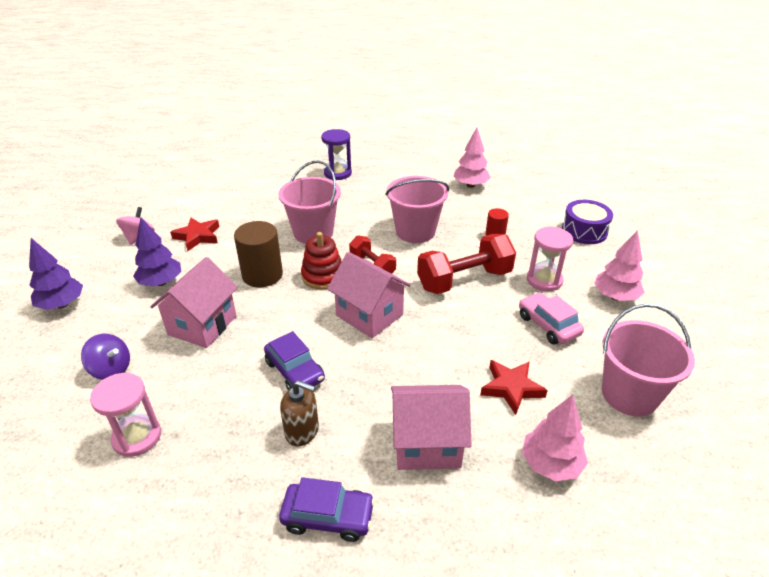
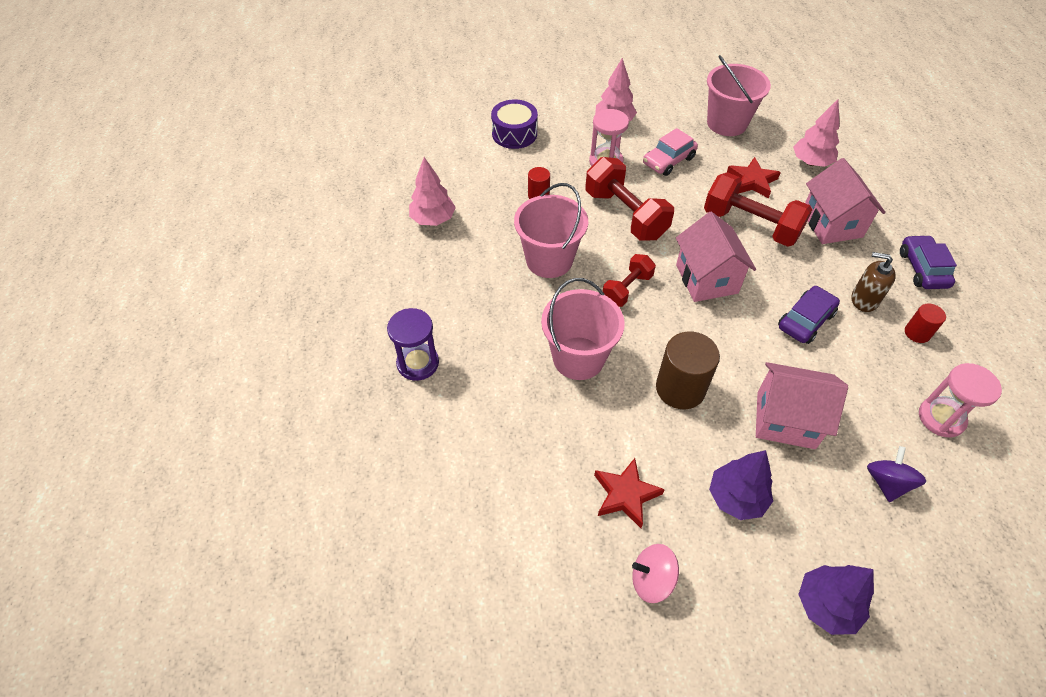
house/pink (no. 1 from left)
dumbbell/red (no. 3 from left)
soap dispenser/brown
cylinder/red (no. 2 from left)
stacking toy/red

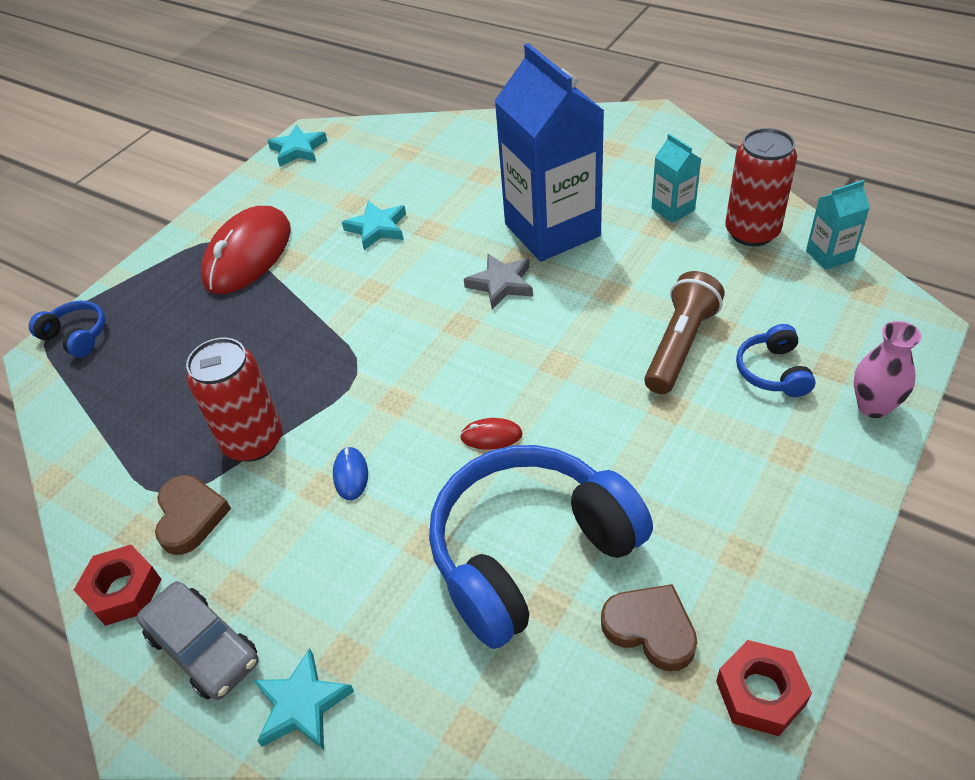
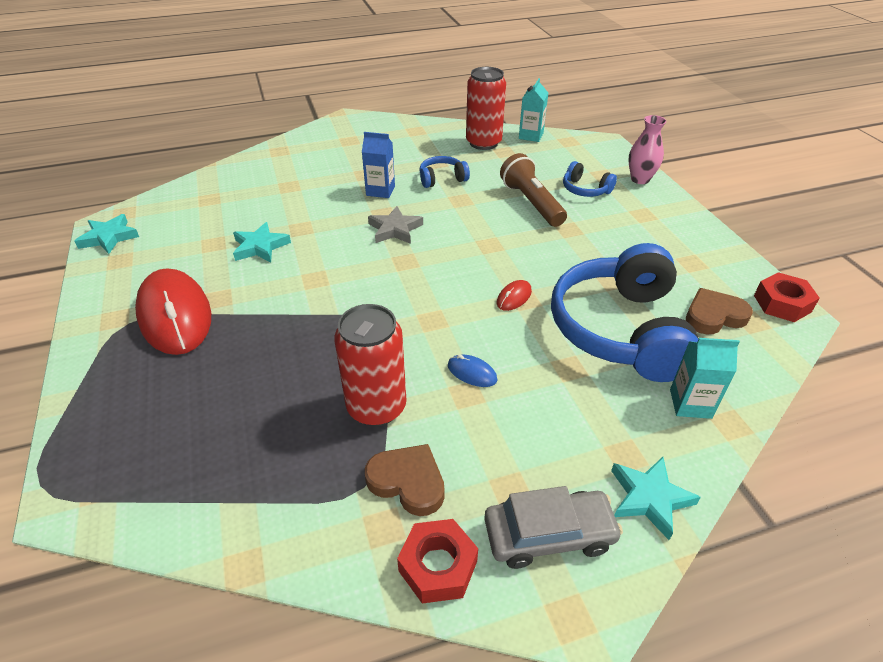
carton/blue
headphones/blue (no. 1 from left)
carton/turquoise (no. 2 from left)

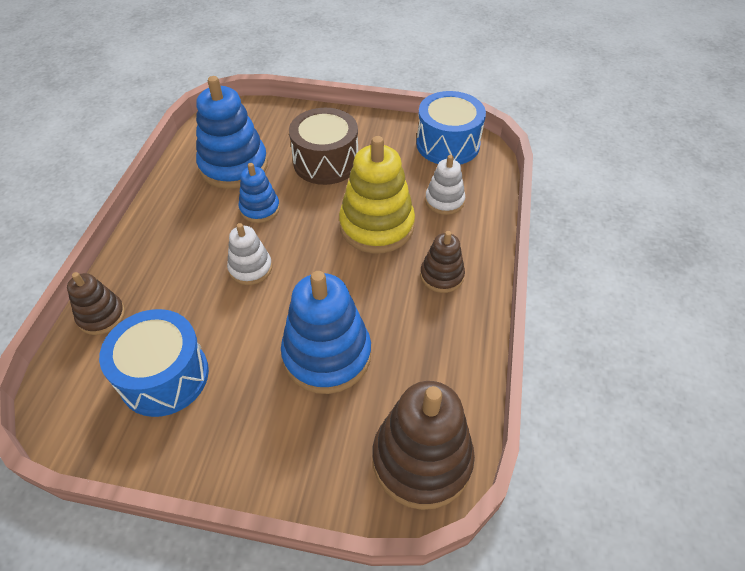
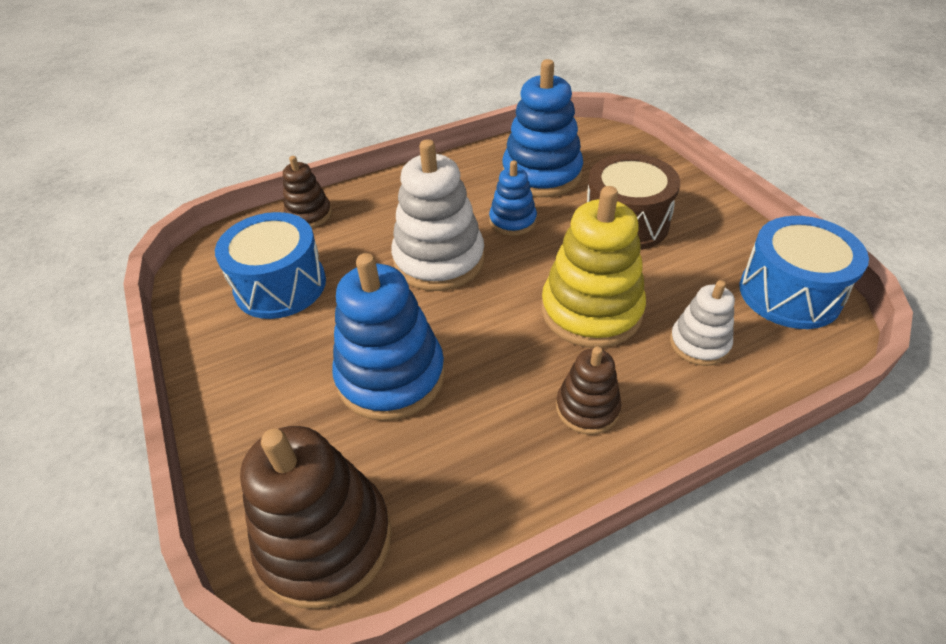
stacking toy/white (no. 1 from left)

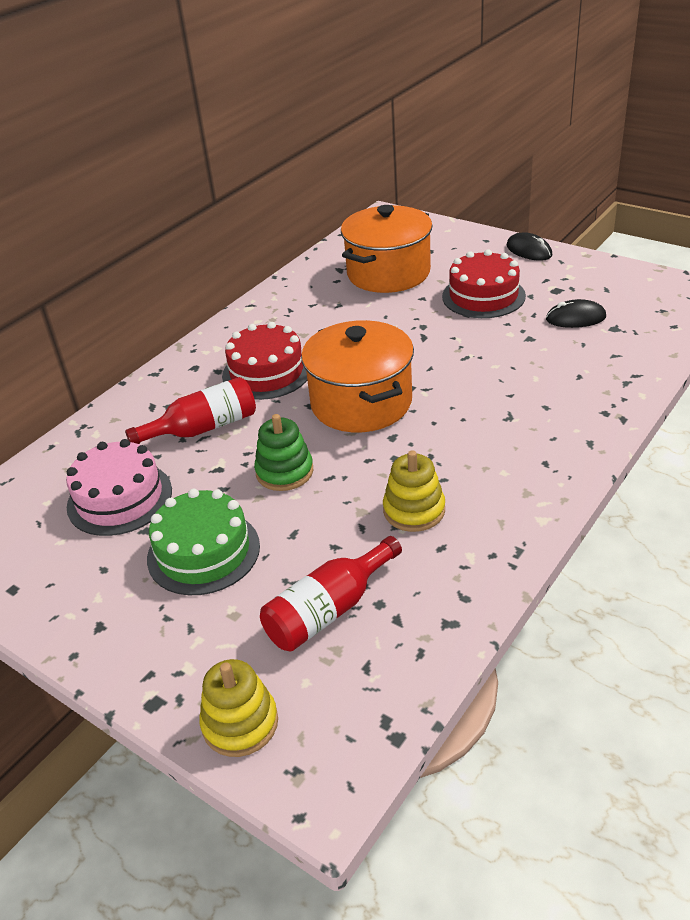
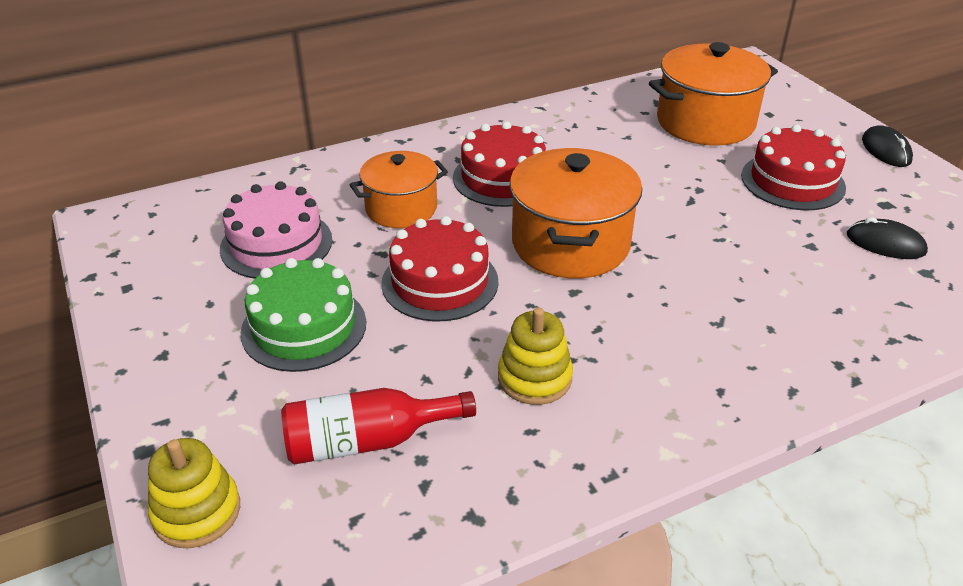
pot/orange (no. 1 from left)
cake/red (no. 1 from left)

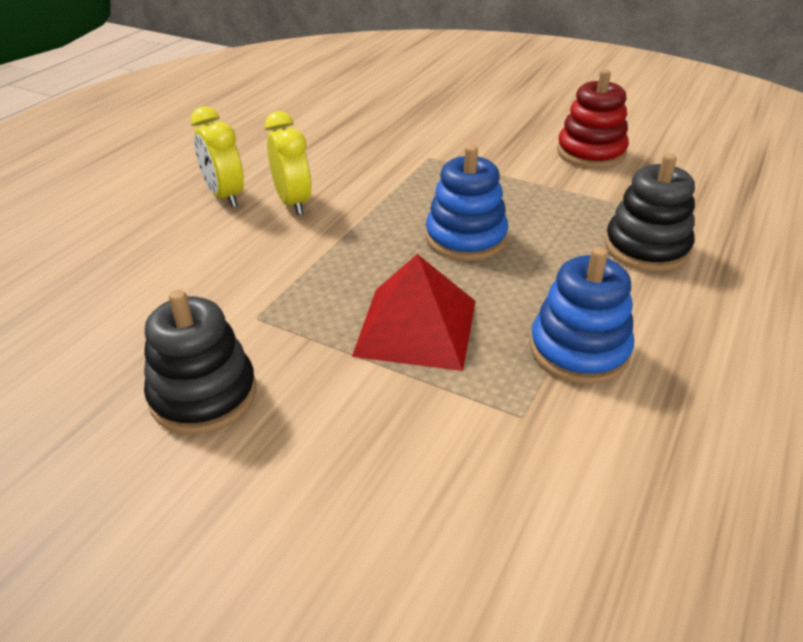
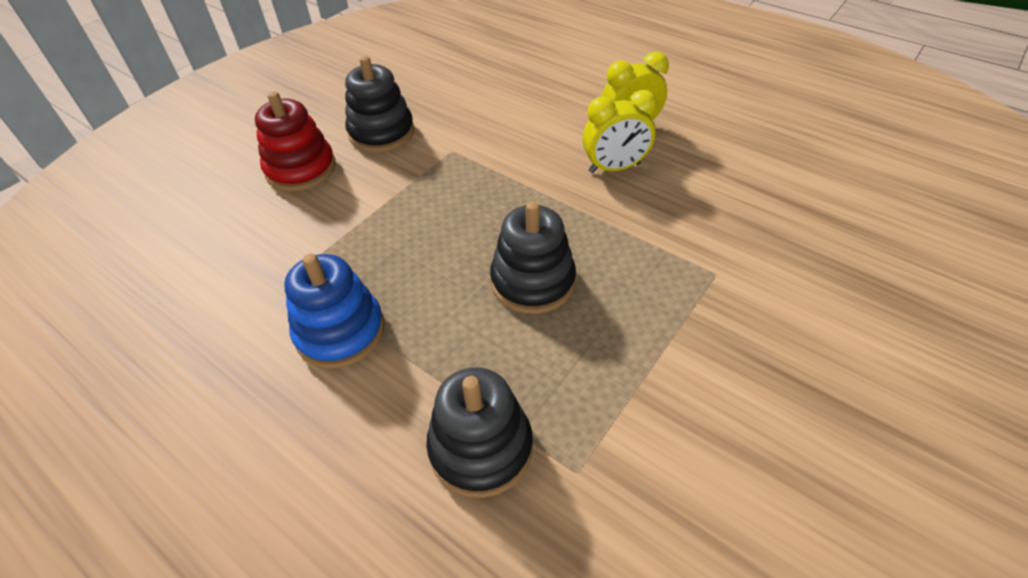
stacking toy/red
stacking toy/black (no. 3 from left)
pyramid/red

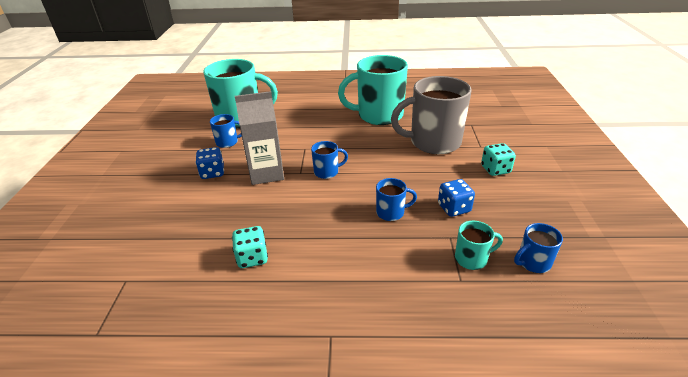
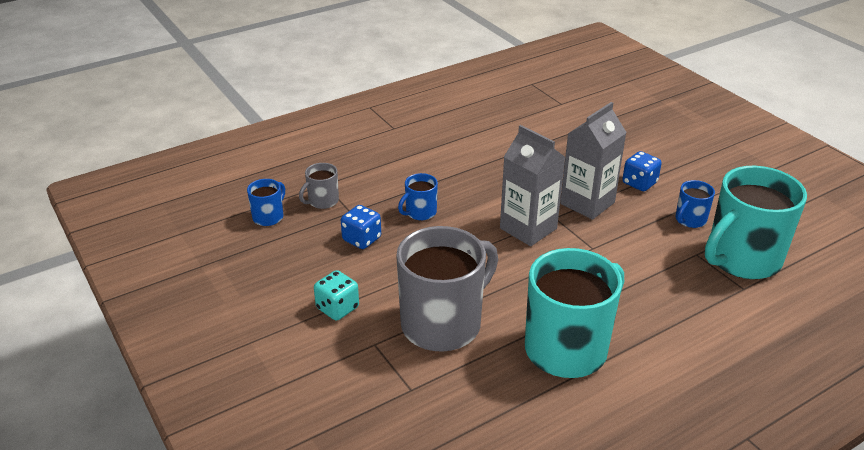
mug/grey (no. 1 from left)
carton/grey (no. 1 from left)
dice/turquoise (no. 1 from left in the first image)

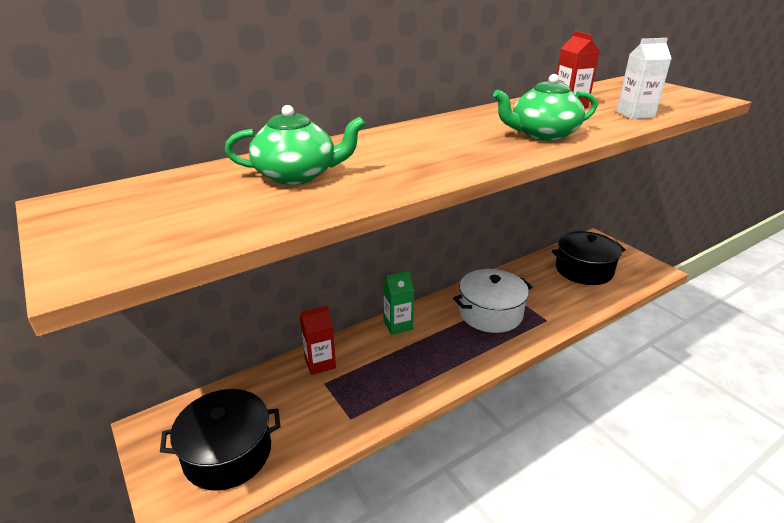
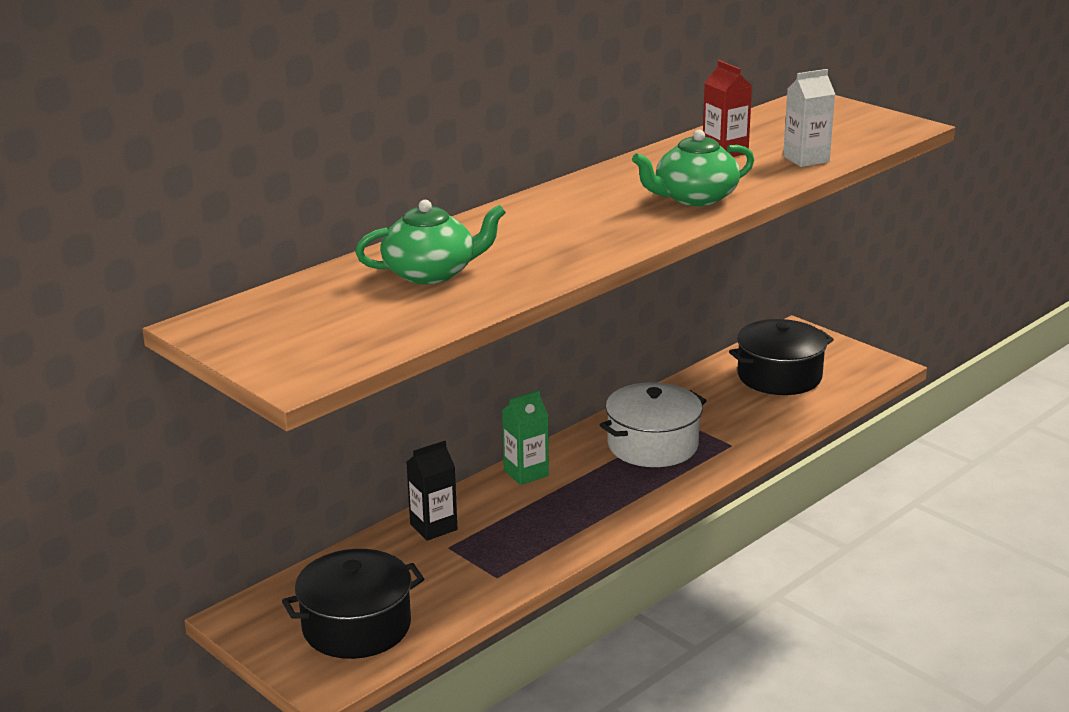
carton/black

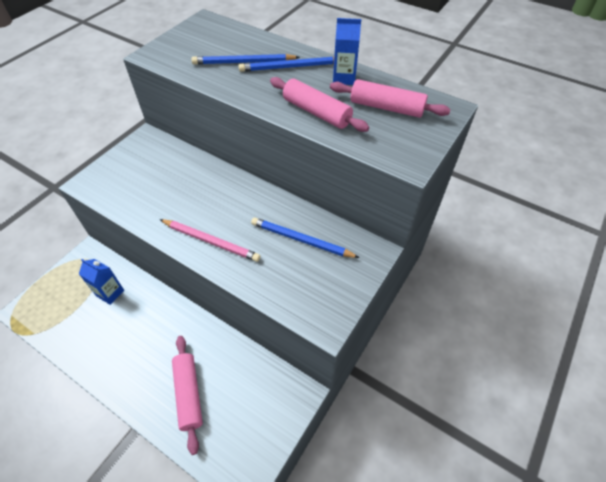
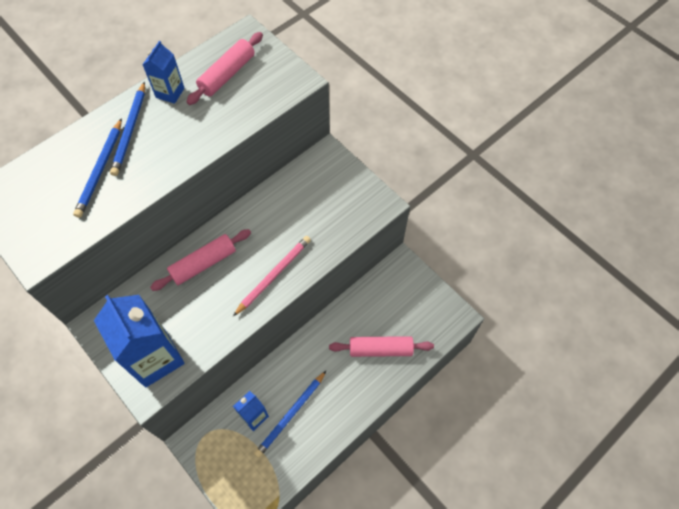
carton/blue (no. 1 from left)
rolling pin/pink (no. 1 from left)
pencil/blue (no. 3 from left)

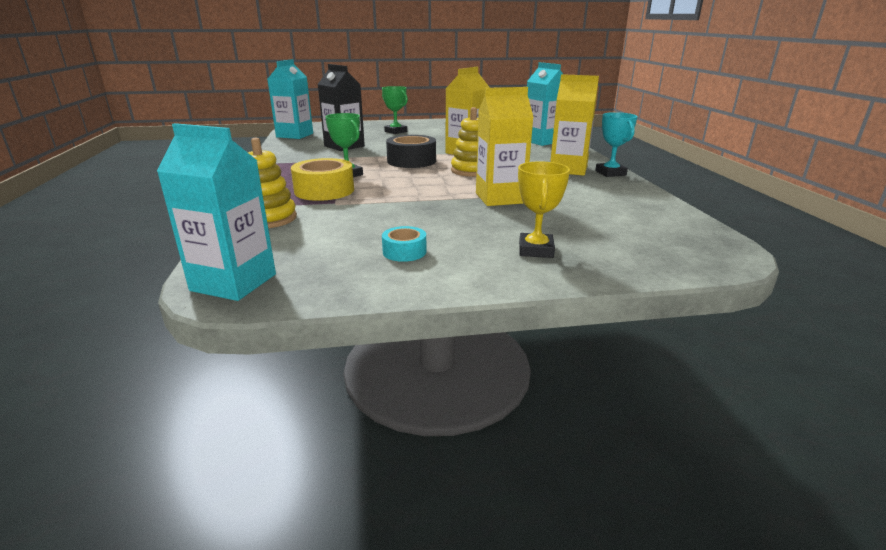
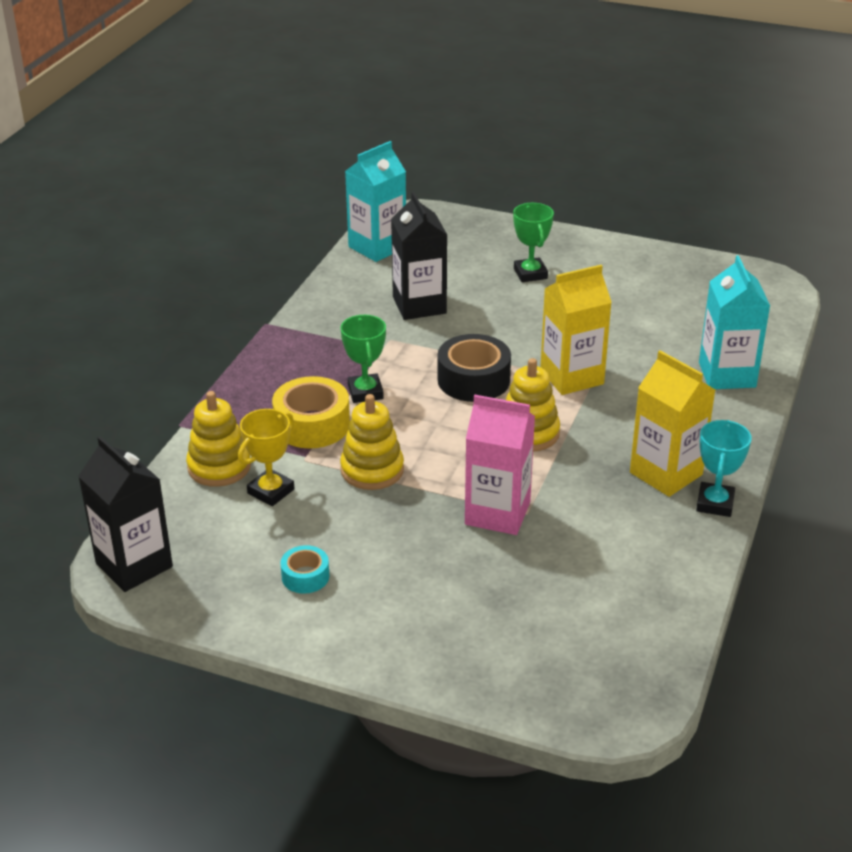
carton/black (no. 1 from left)
trophy/yellow
stacking toy/yellow (no. 2 from left)
carton/pink

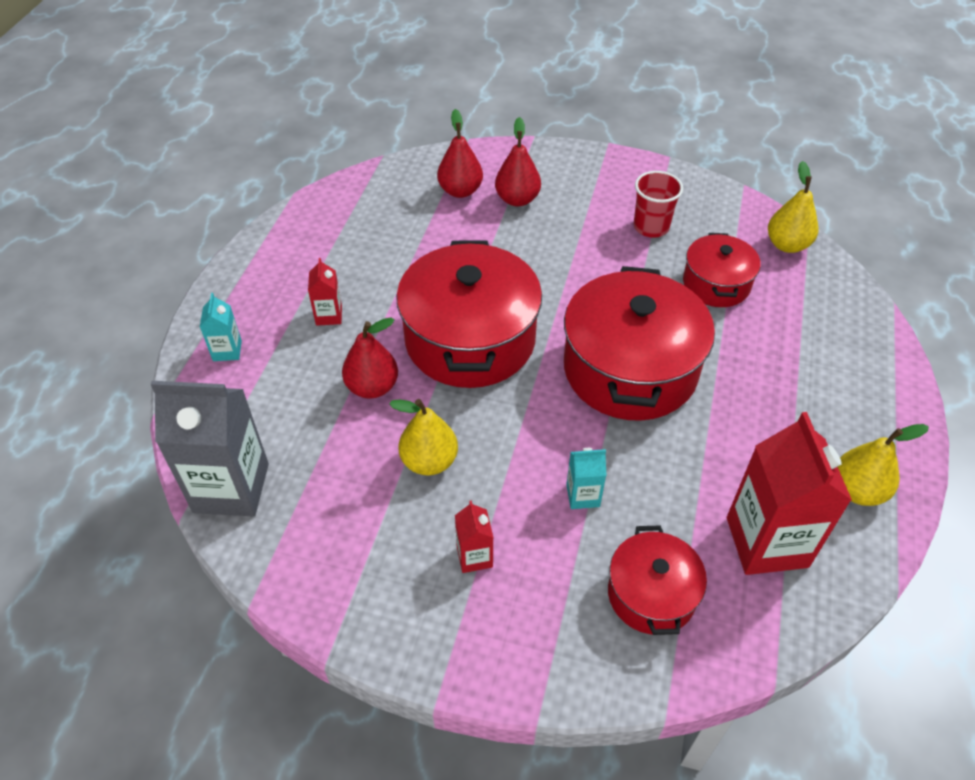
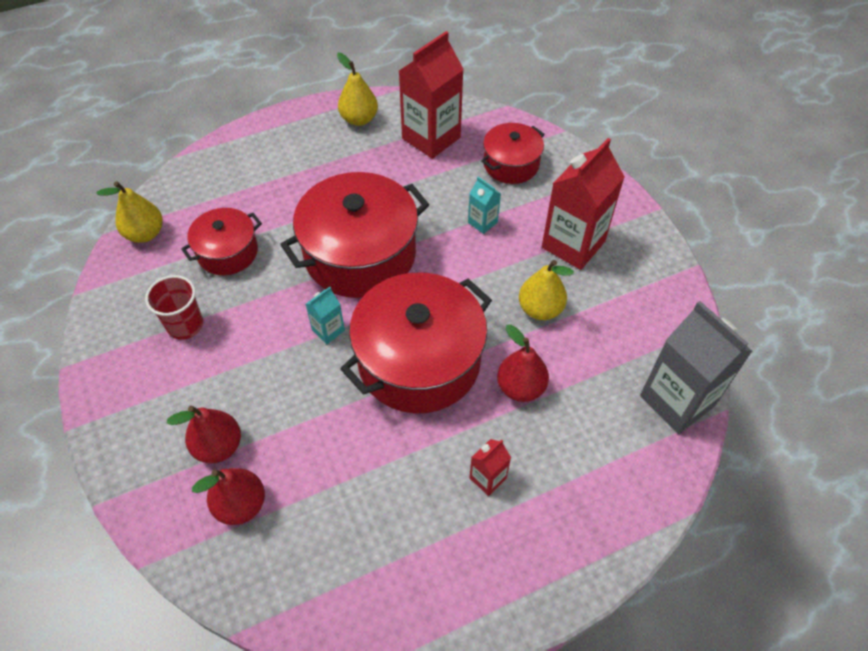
carton/turquoise (no. 1 from left)
carton/red (no. 3 from left)

